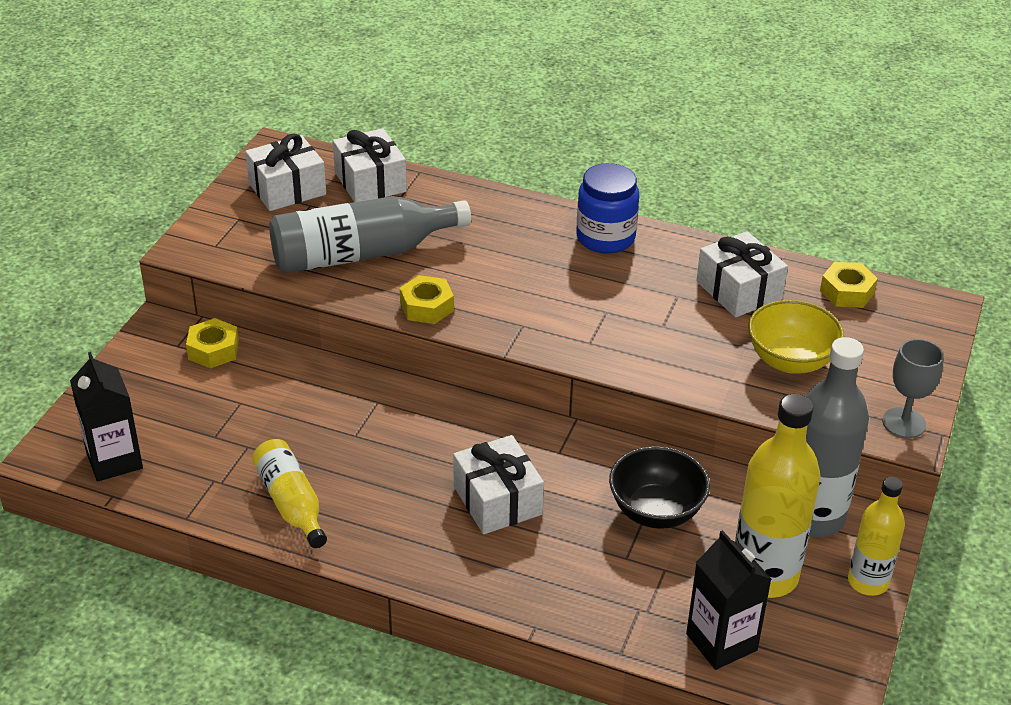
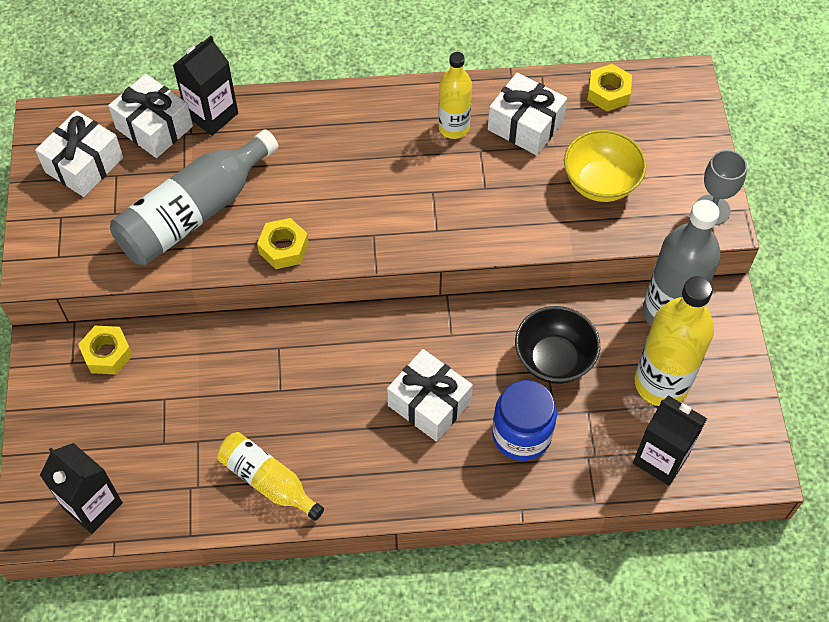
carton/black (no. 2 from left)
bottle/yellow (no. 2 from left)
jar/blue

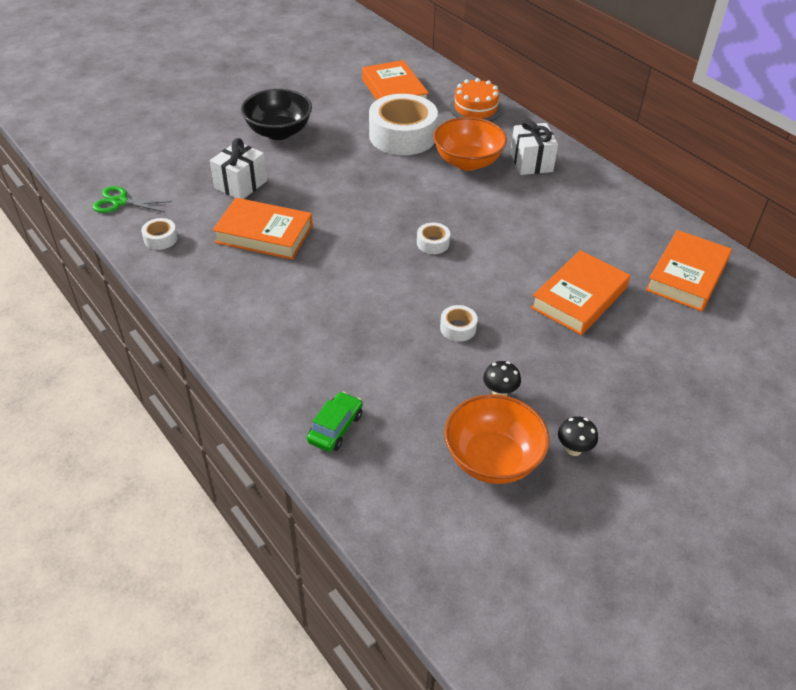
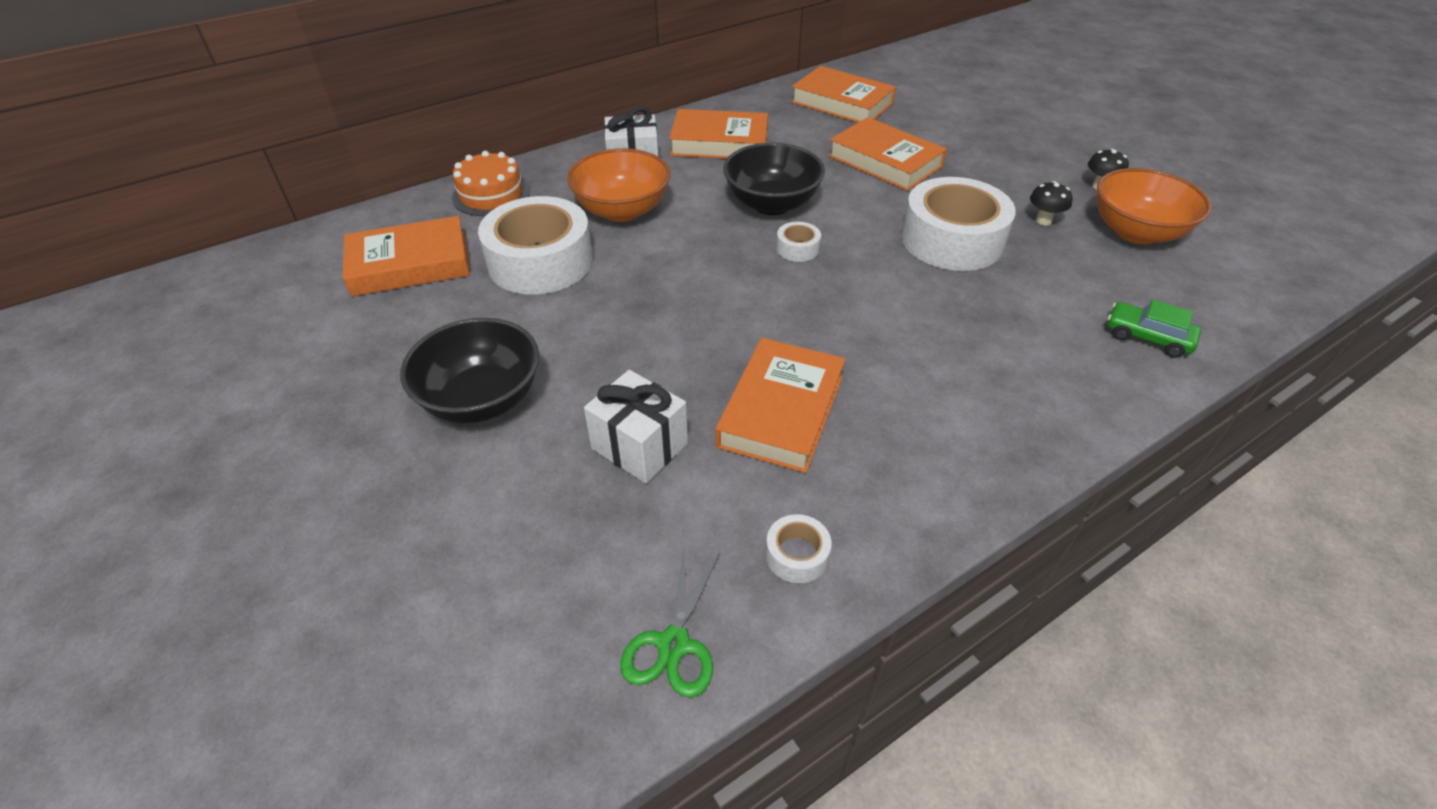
book/orange (no. 2 from left)
bowl/black (no. 2 from left)
tape/white (no. 4 from left)

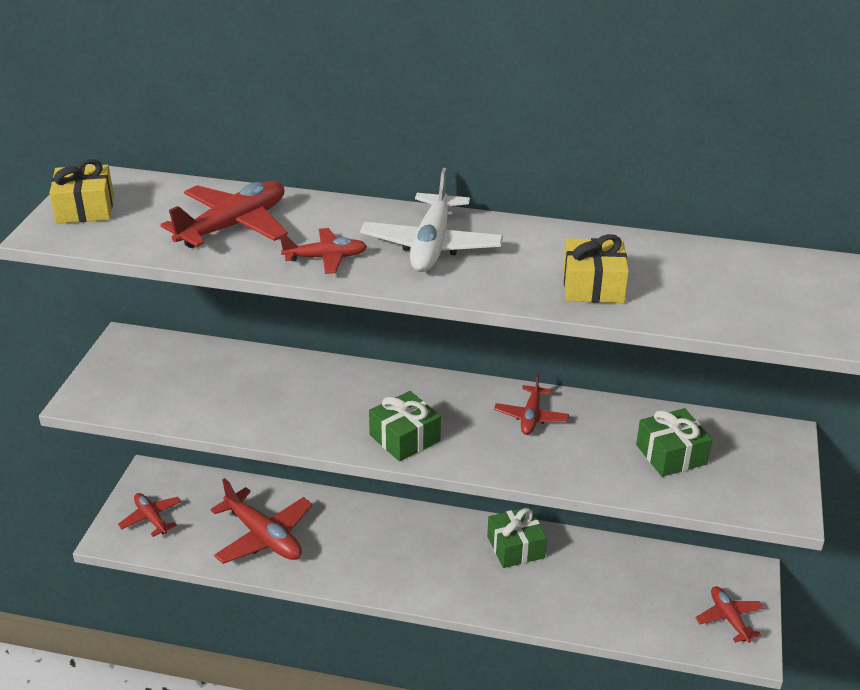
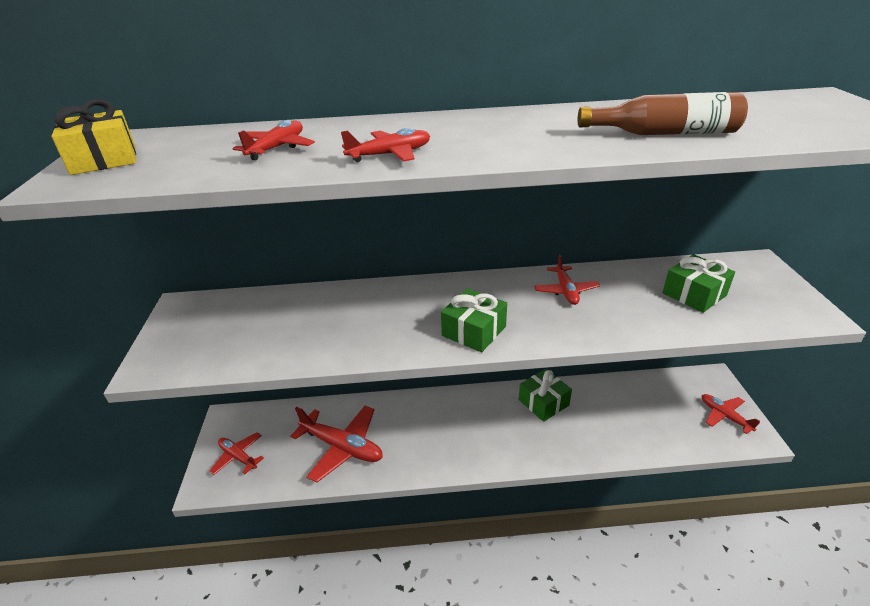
plane/red (no. 2 from left)
bottle/brown
plane/white

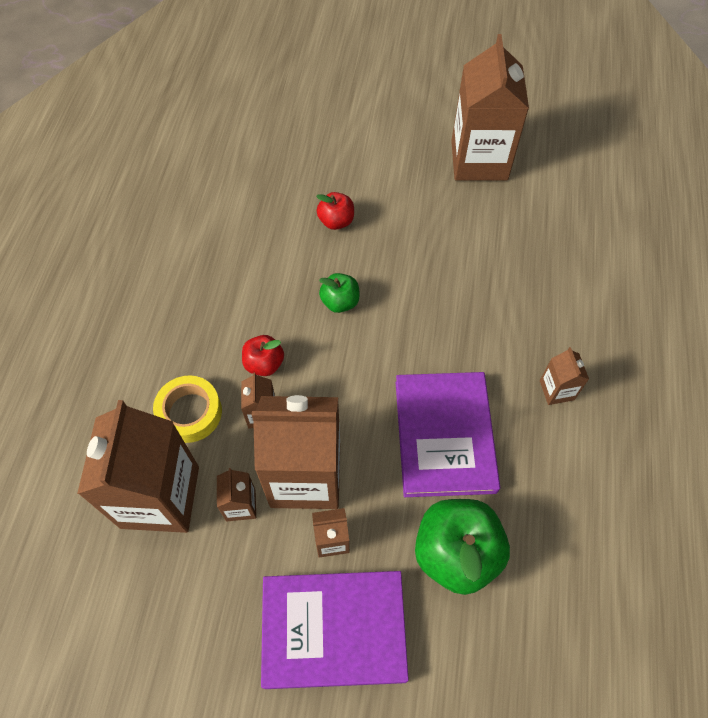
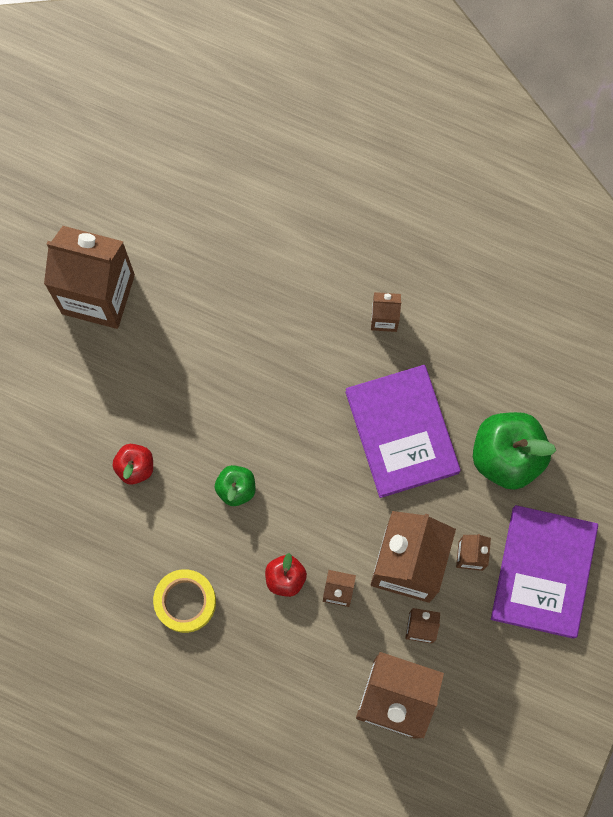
tape/yellow
book/purple (no. 1 from left)

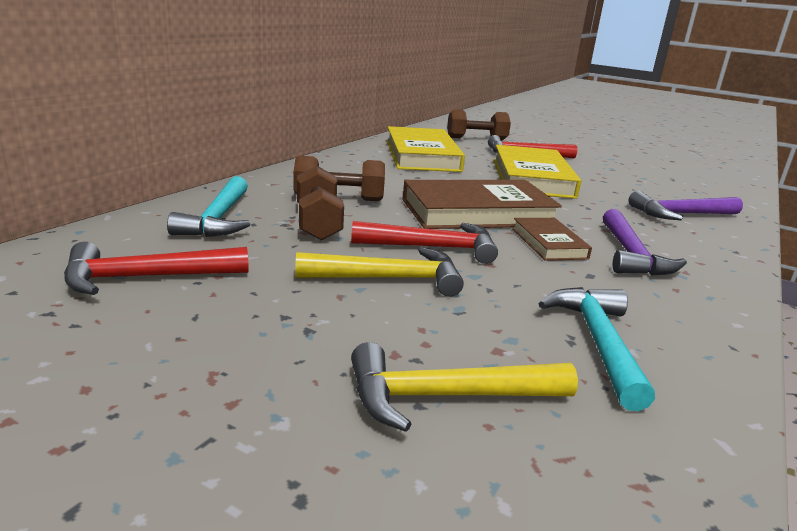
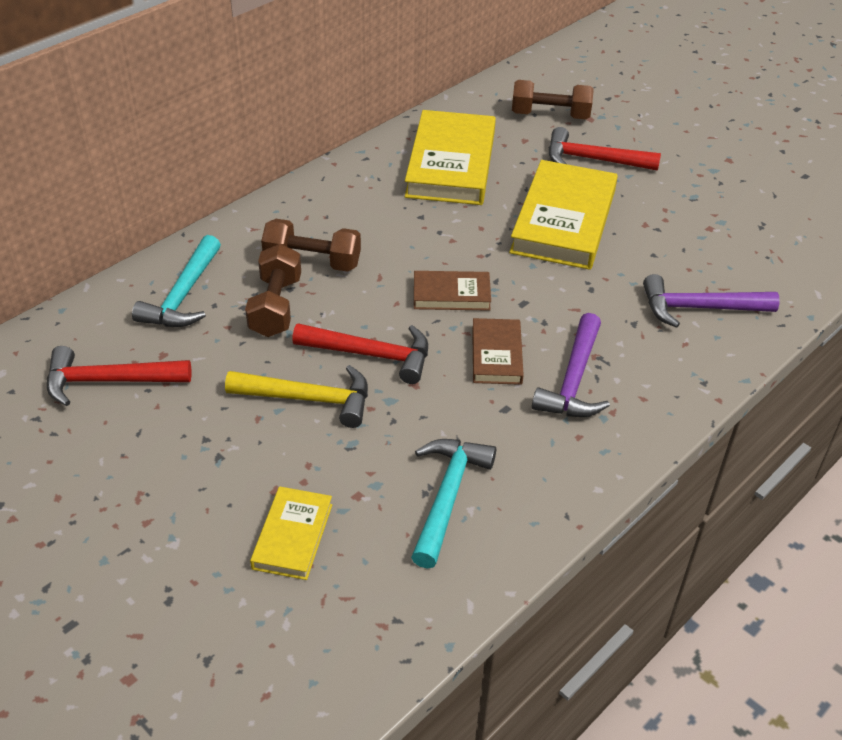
book/yellow (no. 1 from left)
book/brown (no. 1 from left)

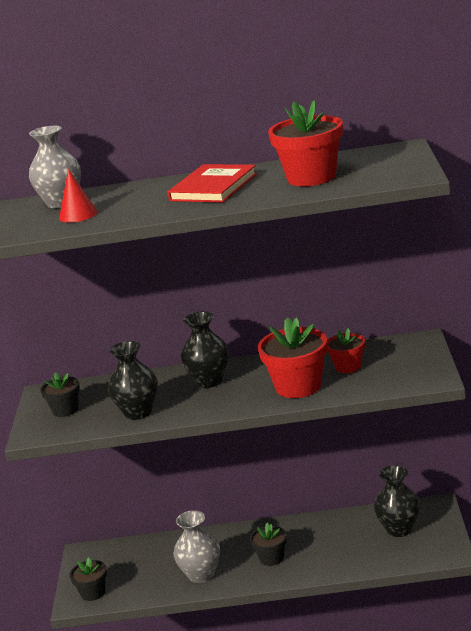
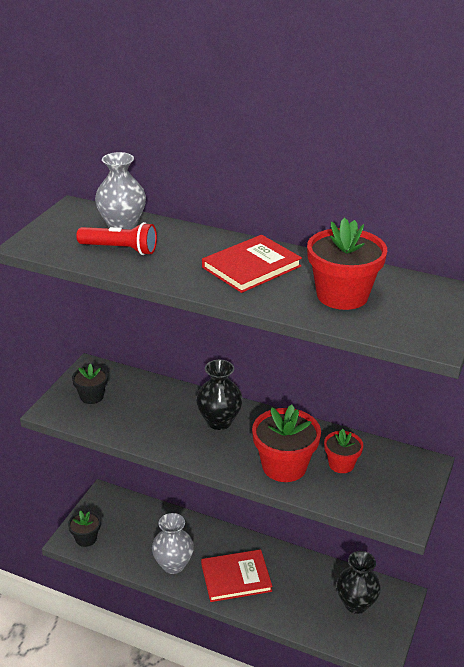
flashlight/red
book/red (no. 1 from left)
vase/black (no. 1 from left in the first image)

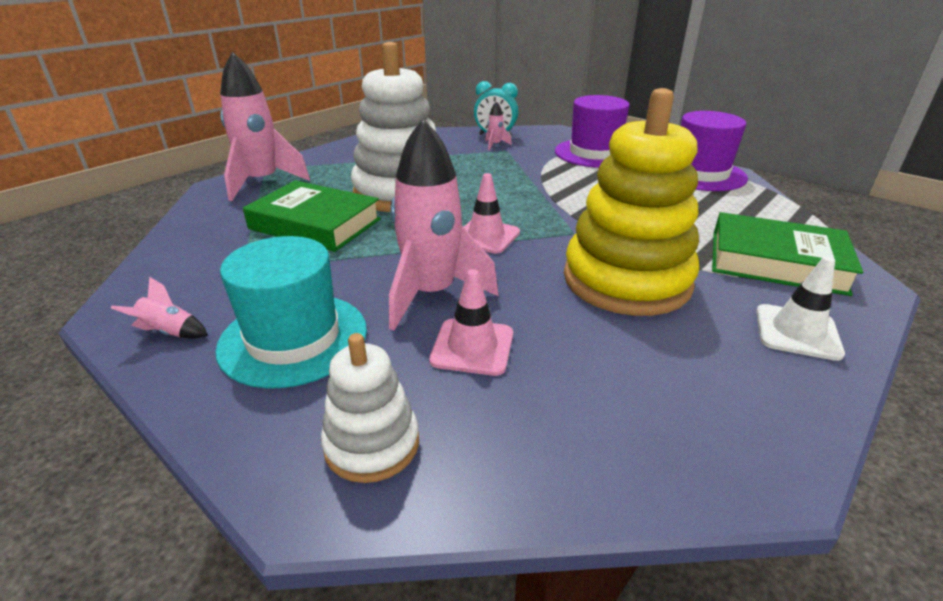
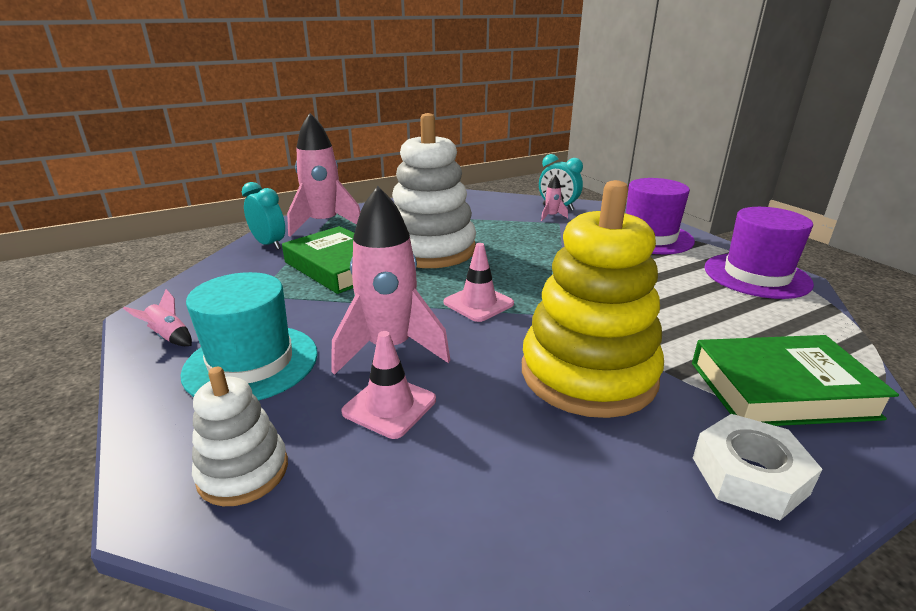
clock/turquoise (no. 1 from left)
book/green (no. 2 from left)
nut/white

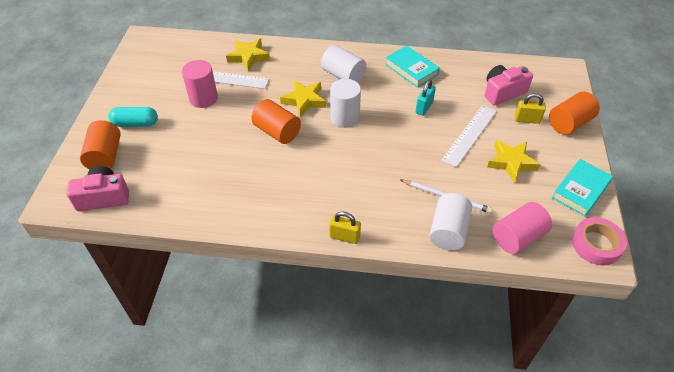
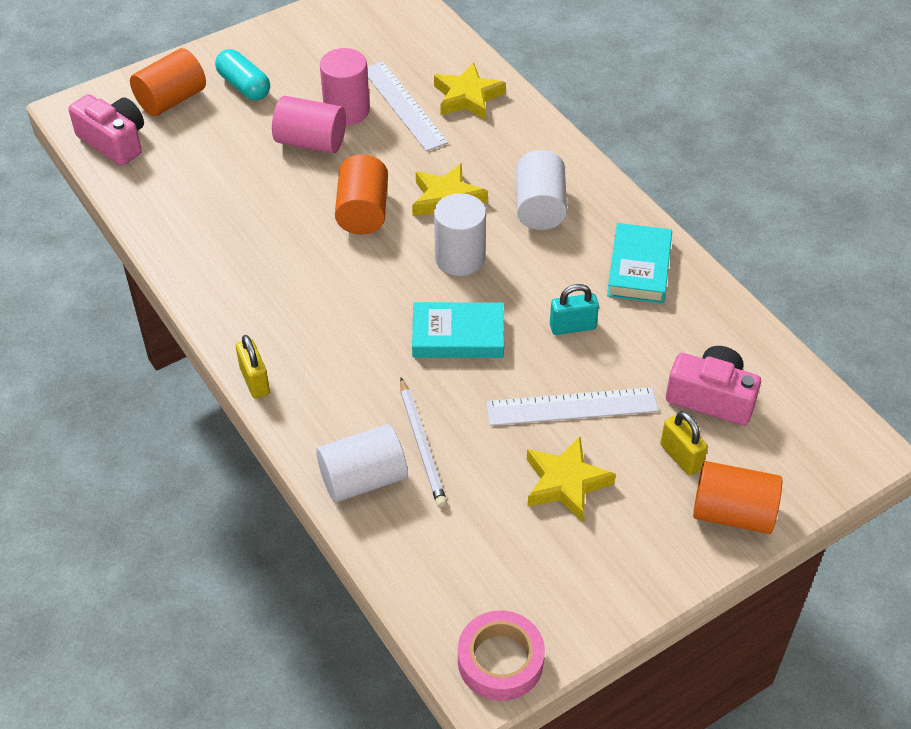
cylinder/pink (no. 1 from left)
book/turquoise (no. 1 from left)

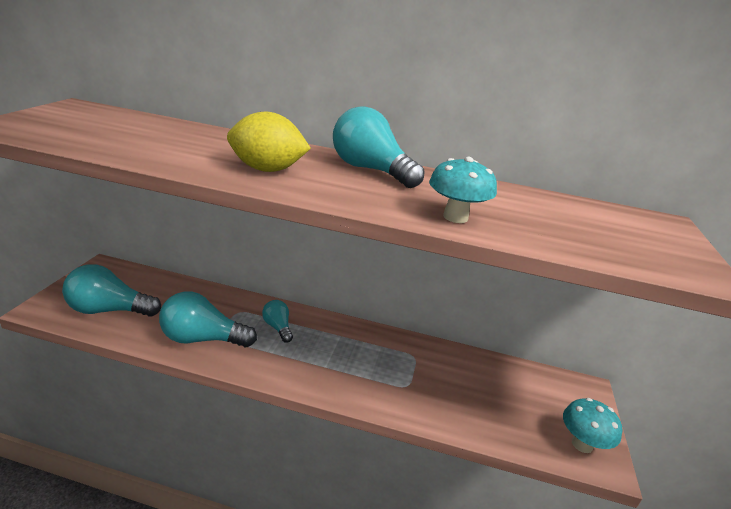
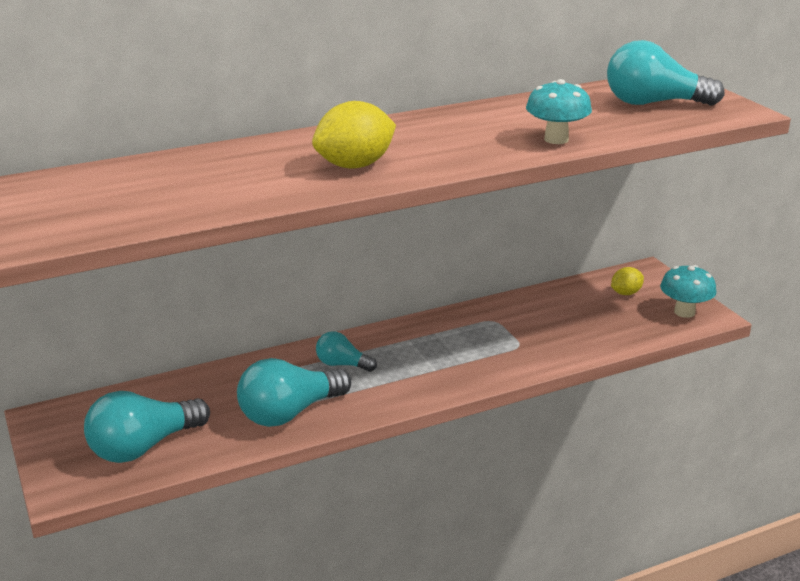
light bulb/turquoise (no. 4 from left)
lemon/yellow (no. 2 from left)

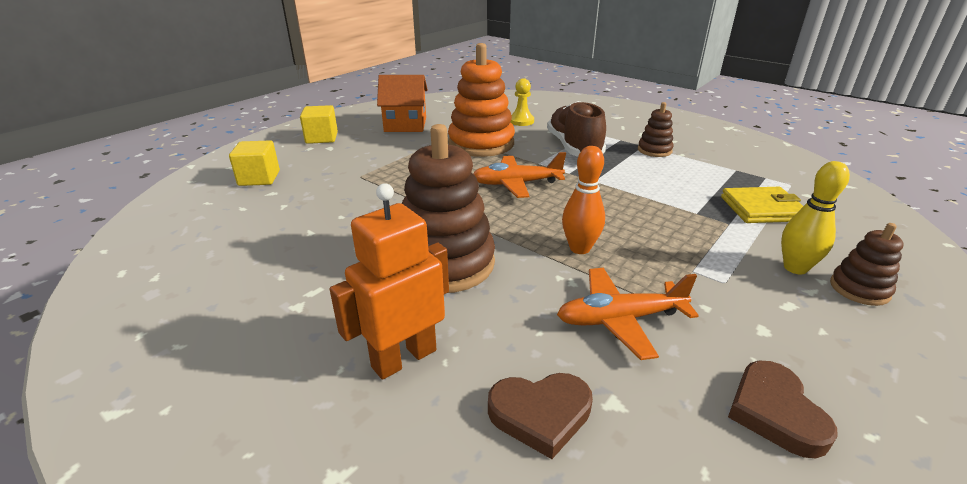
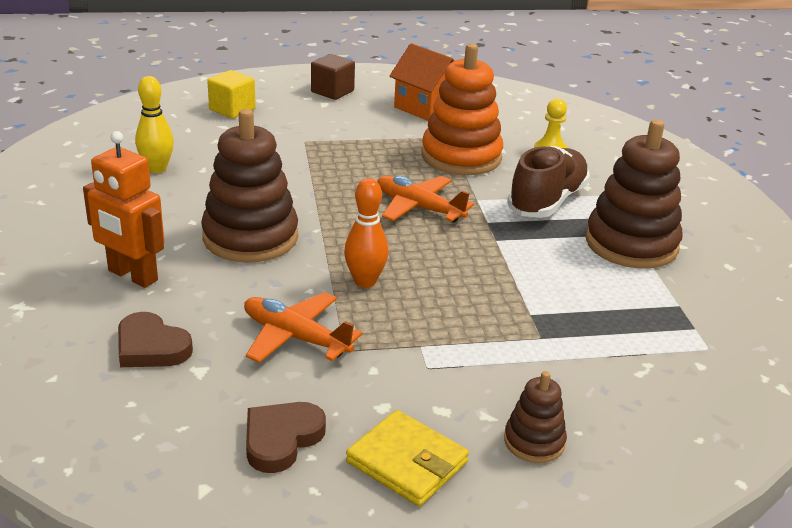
robot/orange
bowling pin/yellow
cube/brown
wallet/yellow
stacking toy/brown (no. 3 from left)

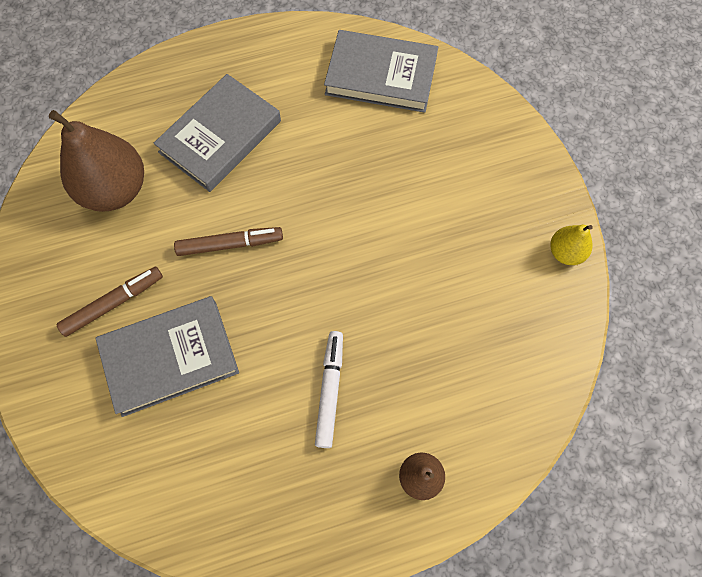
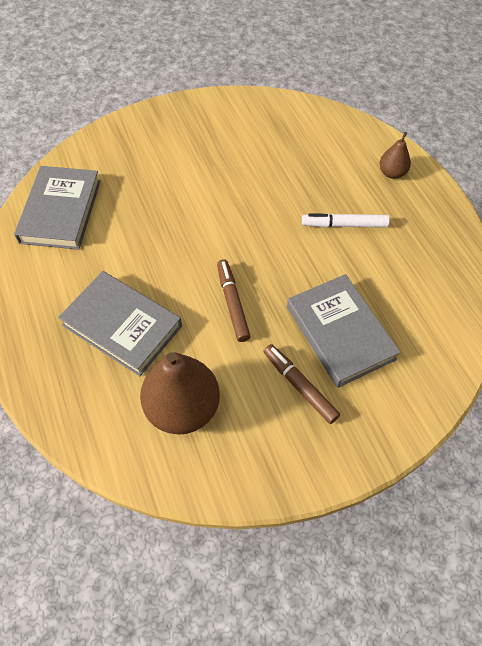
pear/yellow

